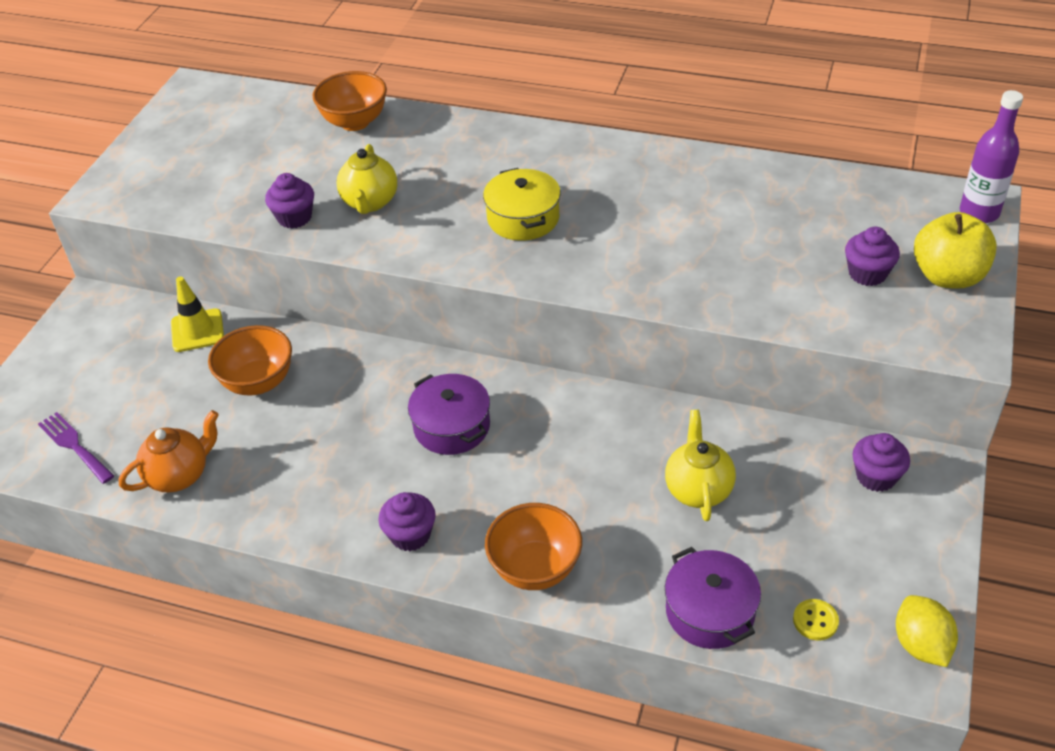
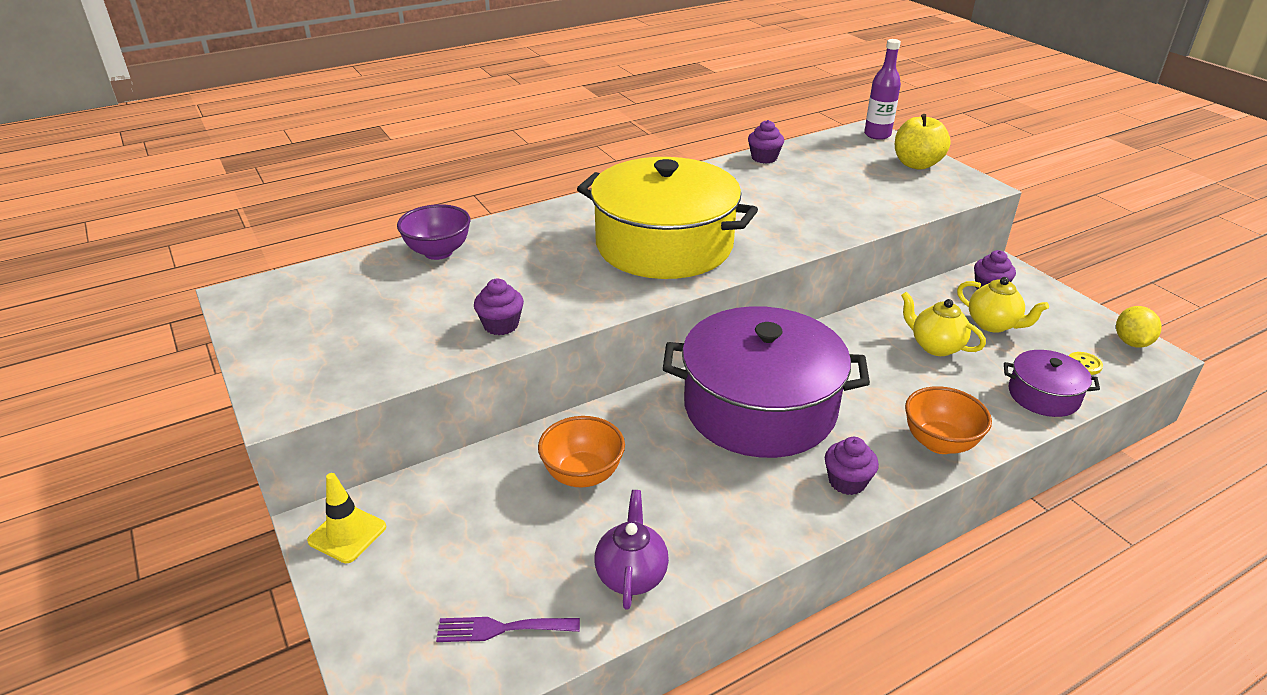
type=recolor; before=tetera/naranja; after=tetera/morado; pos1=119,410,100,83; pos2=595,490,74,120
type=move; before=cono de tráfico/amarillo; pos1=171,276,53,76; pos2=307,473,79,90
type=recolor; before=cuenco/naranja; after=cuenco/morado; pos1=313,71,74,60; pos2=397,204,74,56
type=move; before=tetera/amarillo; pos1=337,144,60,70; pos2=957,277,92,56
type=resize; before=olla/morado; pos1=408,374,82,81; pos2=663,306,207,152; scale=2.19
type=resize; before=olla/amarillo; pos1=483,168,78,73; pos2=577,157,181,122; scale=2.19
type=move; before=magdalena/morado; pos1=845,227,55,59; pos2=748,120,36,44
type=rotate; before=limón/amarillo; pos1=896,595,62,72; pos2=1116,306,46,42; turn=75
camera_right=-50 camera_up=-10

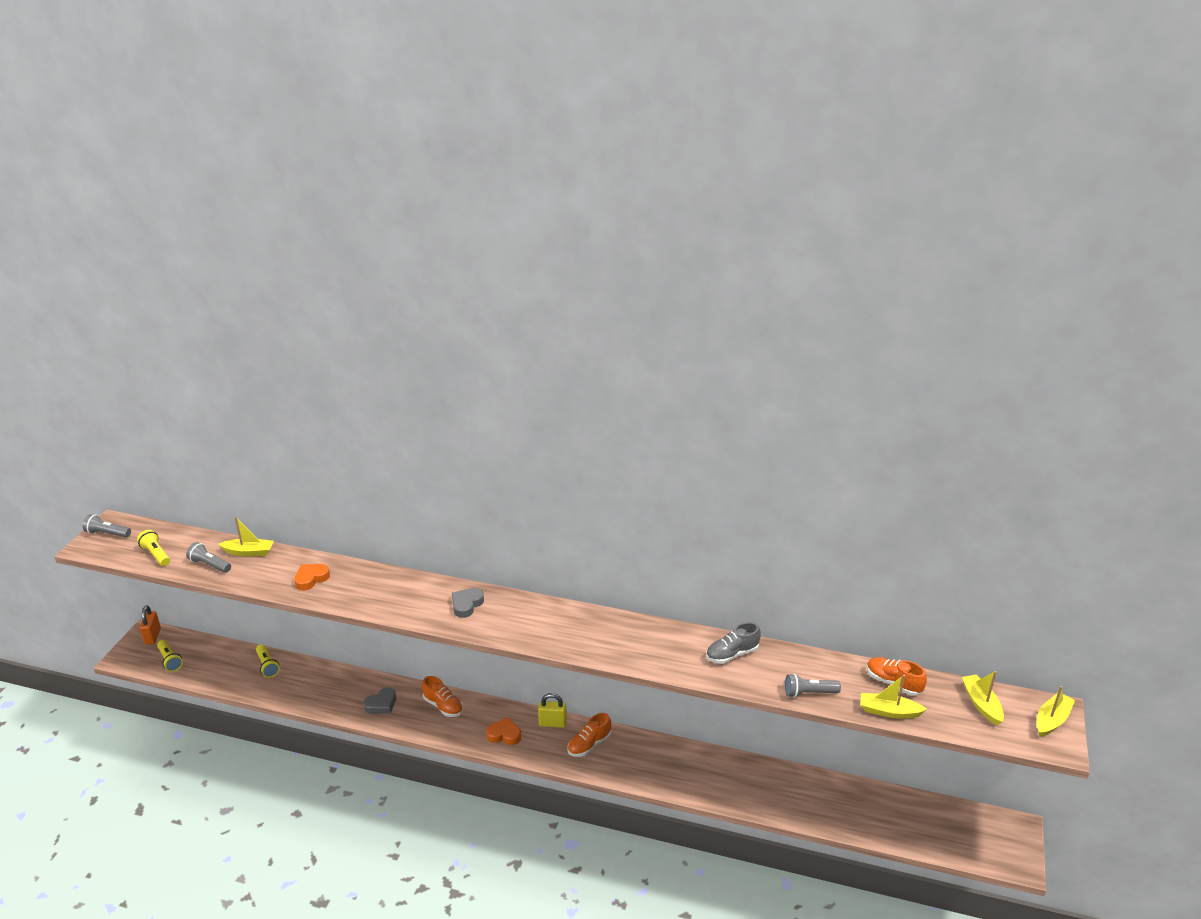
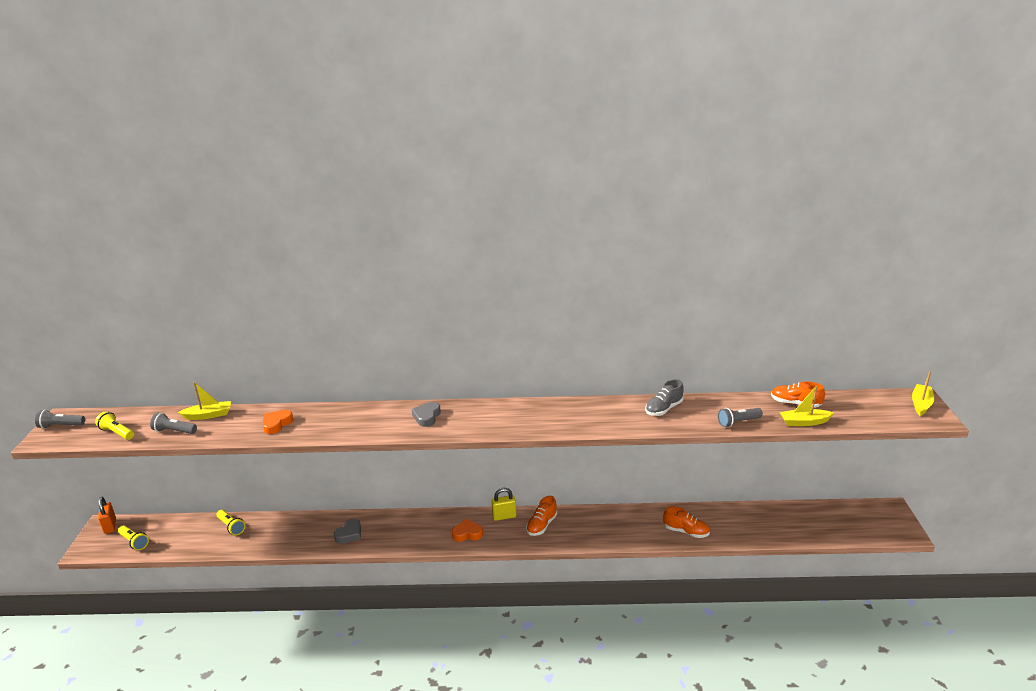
type=move; before=zapato/naranja; pos1=422,676,41,41; pos2=663,506,47,32
type=delete; before=barco/amarillo; pos1=962,671,42,54
camera_right=-15 camera_up=-5

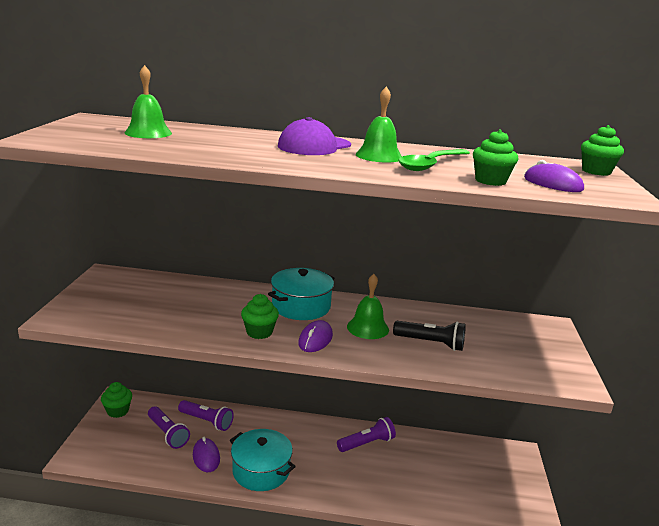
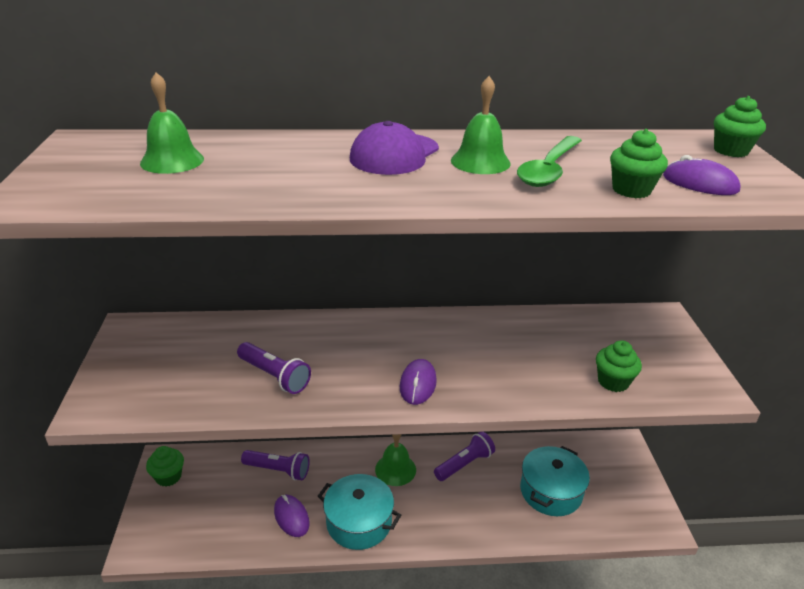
type=move; before=lámpara de mano/morado; pos1=148,406,42,43; pos2=237,342,74,52
type=move; before=magdalena/verde; pos1=241,294,38,45; pos2=596,340,46,52
type=move; before=olla/turquesa; pos1=268,268,66,52; pos2=520,446,70,70
type=move; before=campana/verde; pos1=347,274,42,65; pos2=375,434,41,52
type=delete; before=lámpara de mano/negro; pos1=393,321,73,30
camera_right=-10 camera_up=10

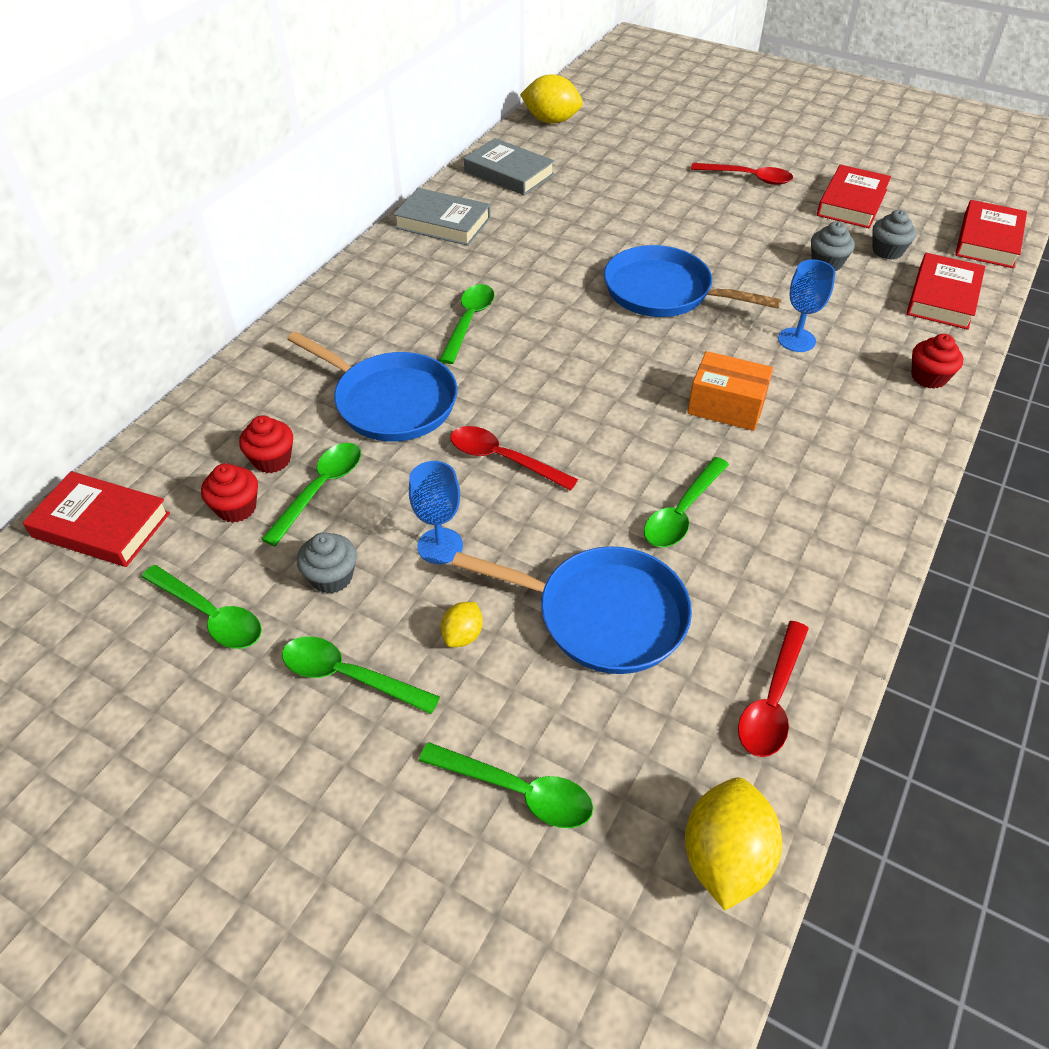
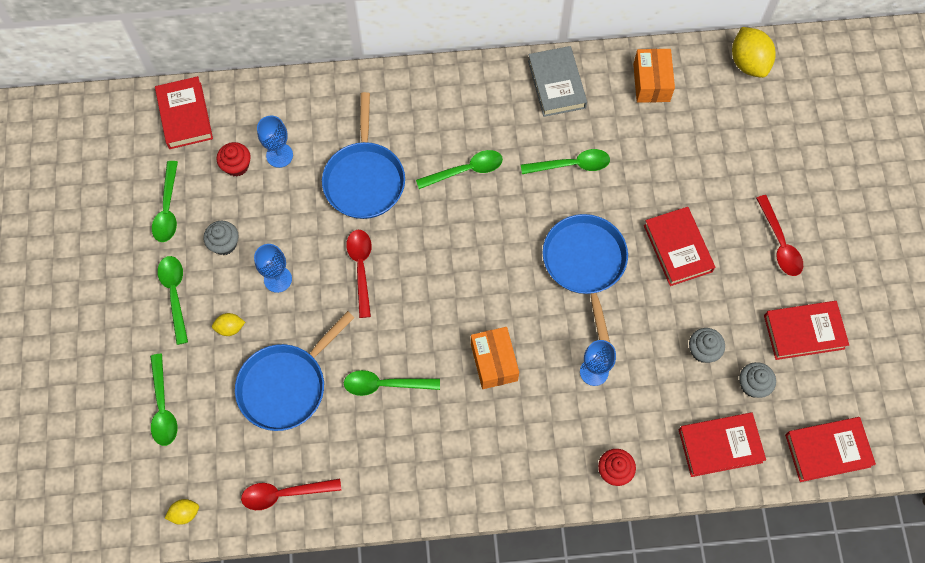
type=replace; before=magdalena/rojo; after=copa/azul; pos1=239,416,54,57; pos2=257,116,36,52
type=move; before=cuchara/verde; pos1=261,443,100,103; pos2=521,149,89,25
type=rotate; before=sartén/azul; pos1=452,546,240,128; pos2=235,311,120,120; turn=60
type=replace; before=libro/gris; after=caja/naranja; pos1=464,138,91,58; pos2=633,49,42,54
type=resize; before=limón/amarillo; pos1=685,777,97,133; pos2=165,499,34,26; scale=0.51
type=insert; after=libro/rojo; pos2=644,207,71,79
camera_right=55 camera_up=20

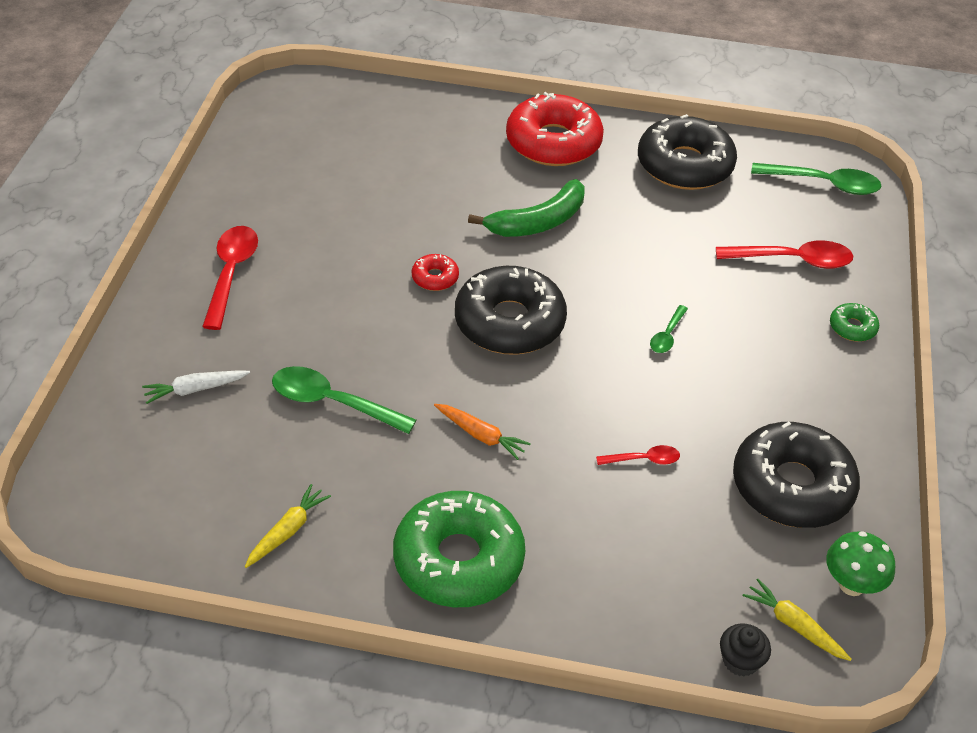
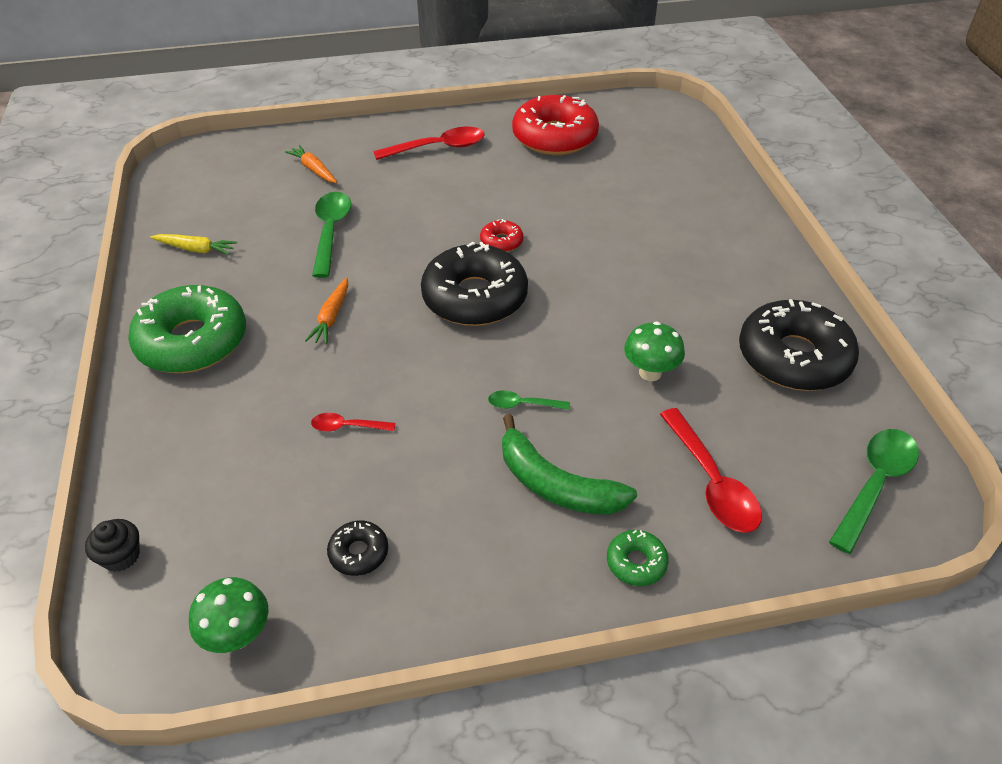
type=recolor; before=zanahoria/blanco; after=zanahoria/naranja; pos1=142,370,108,34; pos2=285,145,52,38
type=move; before=plátano/verde; pos1=468,179,117,58; pos2=502,414,135,101
type=move; before=rosquilla/rojo; pos1=506,92,98,74; pos2=512,95,87,60
type=rotate; before=cuchara/rojo; pos1=596,445,84,20; pos2=311,413,84,19; turn=120
type=resize; before=rosquilla/negro; pos1=733,421,127,107; pos2=327,520,61,56; scale=0.44
type=delete; before=zanahoria/amarillo; pos1=743,579,109,82
type=rotate; before=cuchara/verde; pos1=751,163,130,32; pos2=829,429,90,125; turn=-135
type=insert; after=seta/verde; pos2=624,322,61,59
camera_right=70 camera_up=0

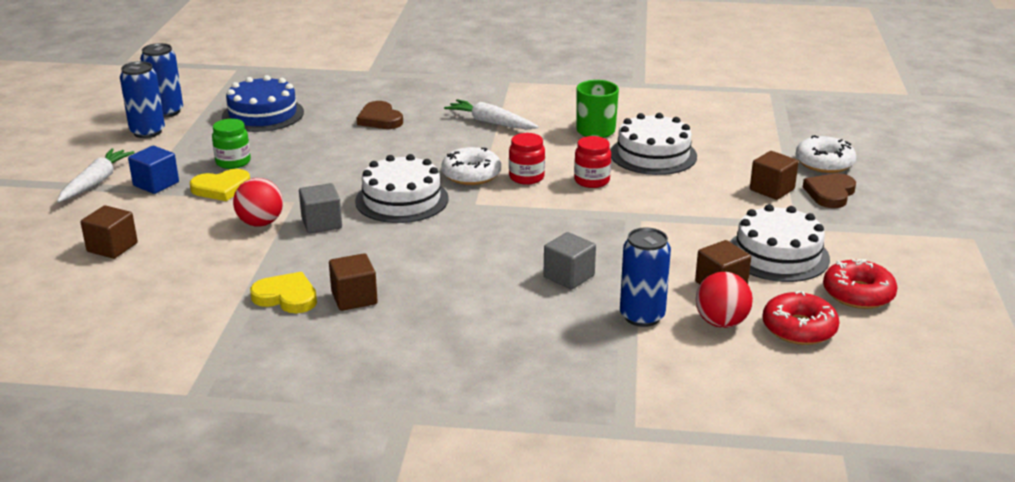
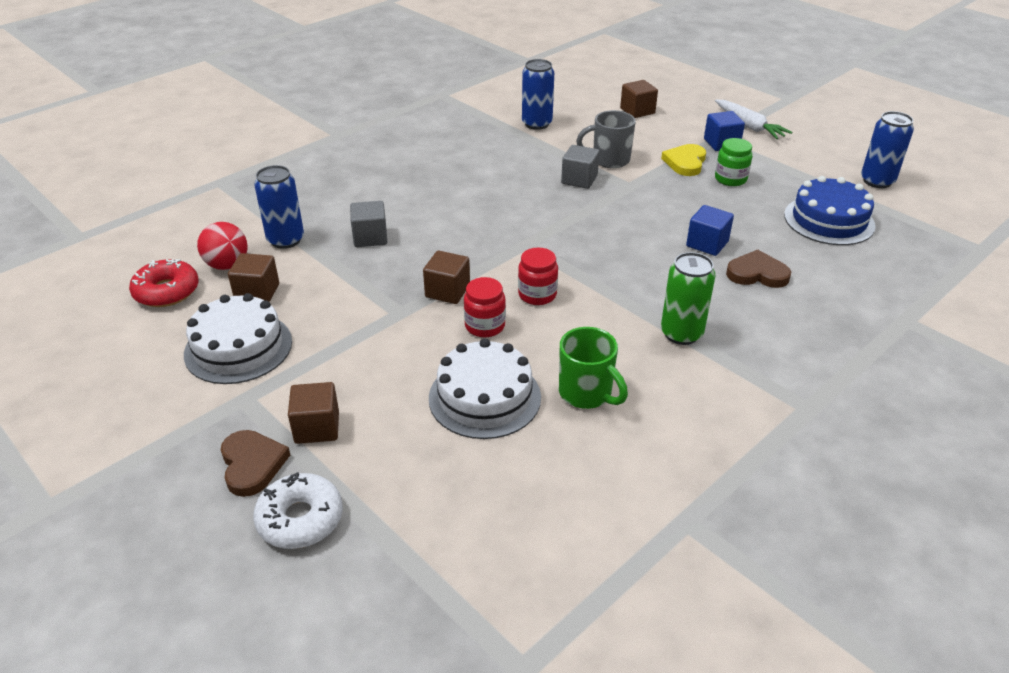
type=move; before=lata/azul; pos1=120,61,45,77; pos2=522,59,32,71
type=replace; before=pelota/rojo; after=taza/gris; pos1=233,178,50,49; pos2=576,110,60,58
type=delete; before=corazón/amarillo; pos1=250,272,67,41
type=move; before=cubo/marrón; pos1=329,253,49,58; pos2=423,251,47,53
type=delete; before=tarta/blanco; pos1=355,154,94,69
type=delete; before=rosquilla/blanco; pos1=441,147,60,38
type=replace; before=zanahoria/blanco; after=lata/verde; pos1=444,99,95,30; pos2=661,252,55,93
type=delete; before=rosquilla/rojo; pos1=823,259,75,50
type=insert; after=cubo/azul; pos2=686,205,48,51
camera_right=130 camera_up=10

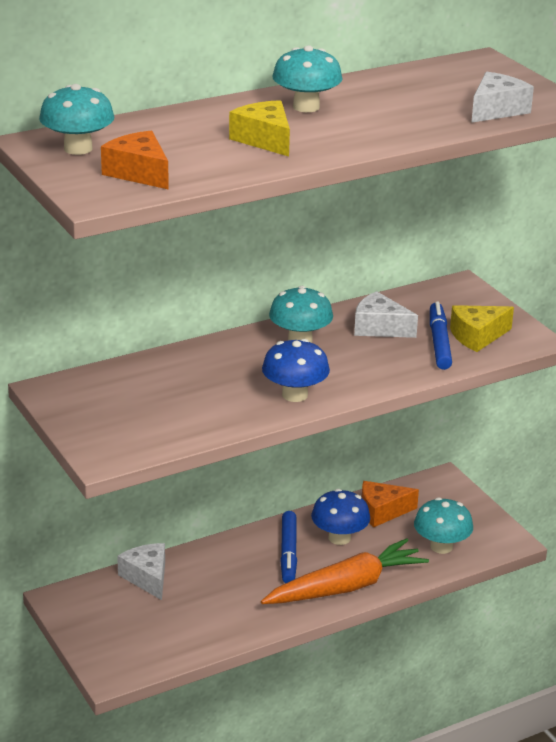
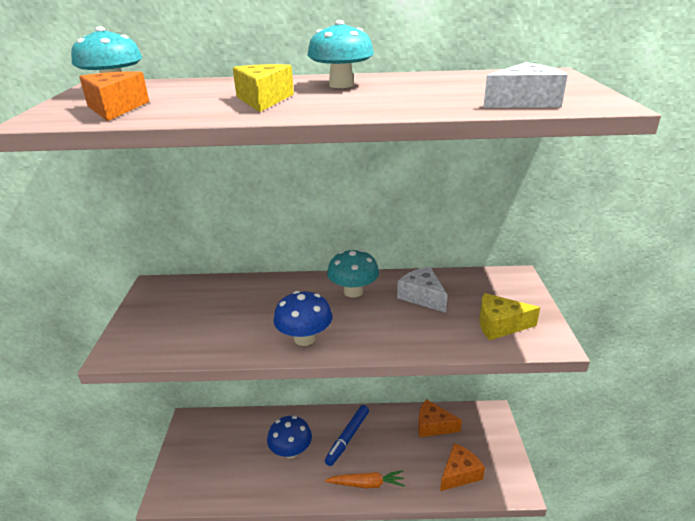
type=delete; before=queso/blanco; pos1=117,543,48,57
type=resize; before=zanahoria/naranja; pos1=261,538,168,66; pos2=325,470,80,18; scale=0.56
type=move; before=seta/azul; pos1=311,489,59,56; pos2=267,416,45,42
type=replace; before=seta/turquesa; after=queso/naranja; pos1=414,497,59,57; pos2=440,443,45,48
type=delete; before=rotulador/azul; pos1=430,301,22,69
camera_right=30 camera_up=0

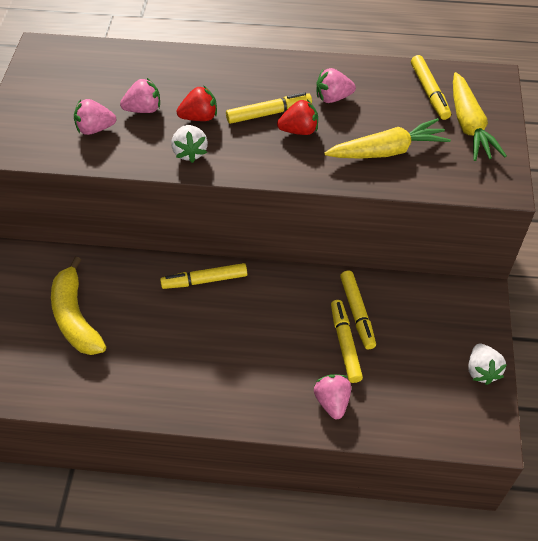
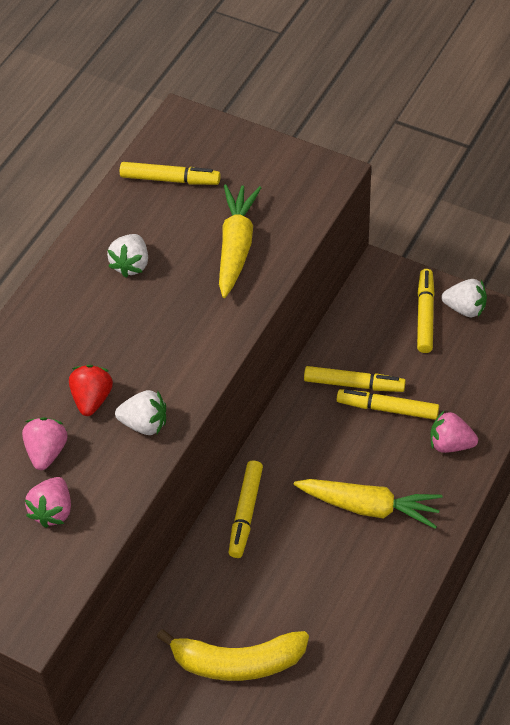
type=move; before=rotulador/amarillo; pos1=226,92,86,32; pos2=417,269,18,84
type=delete; before=fresa/rojo; pos1=277,99,41,36
type=recolor; before=fresa/rosa; after=fresa/blanco; pos1=317,68,39,35; pos2=107,234,41,44
type=move; before=zanahoria/amarillo; pos1=453,72,54,89; pos2=294,479,149,50
camera_right=-65 camera_up=0

